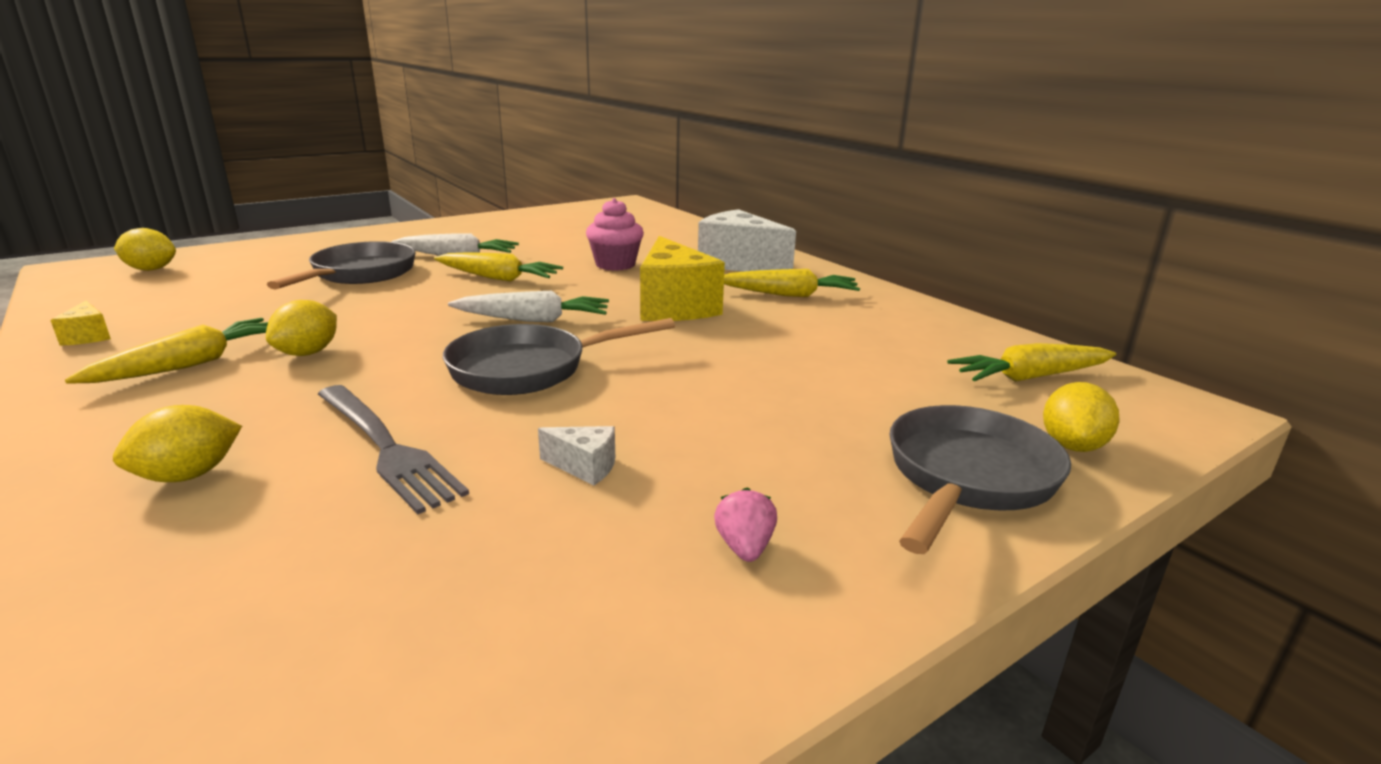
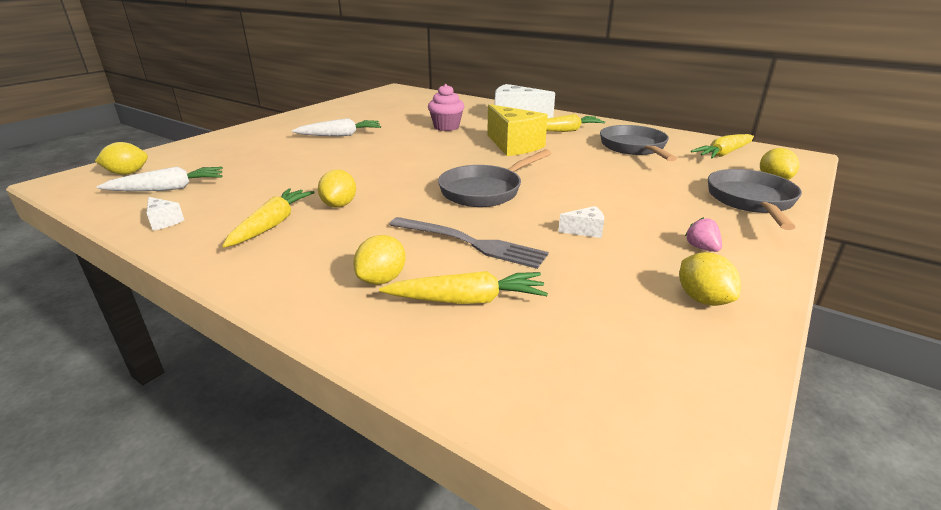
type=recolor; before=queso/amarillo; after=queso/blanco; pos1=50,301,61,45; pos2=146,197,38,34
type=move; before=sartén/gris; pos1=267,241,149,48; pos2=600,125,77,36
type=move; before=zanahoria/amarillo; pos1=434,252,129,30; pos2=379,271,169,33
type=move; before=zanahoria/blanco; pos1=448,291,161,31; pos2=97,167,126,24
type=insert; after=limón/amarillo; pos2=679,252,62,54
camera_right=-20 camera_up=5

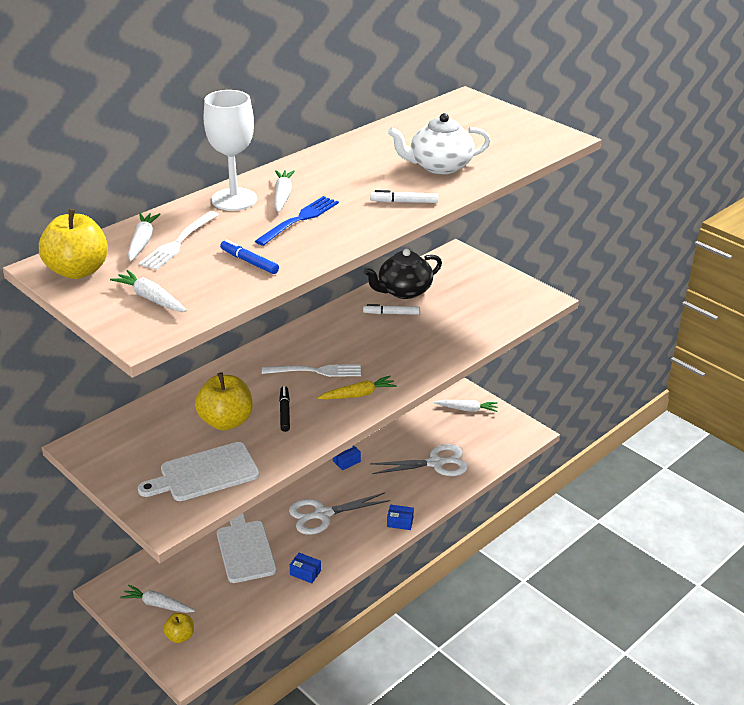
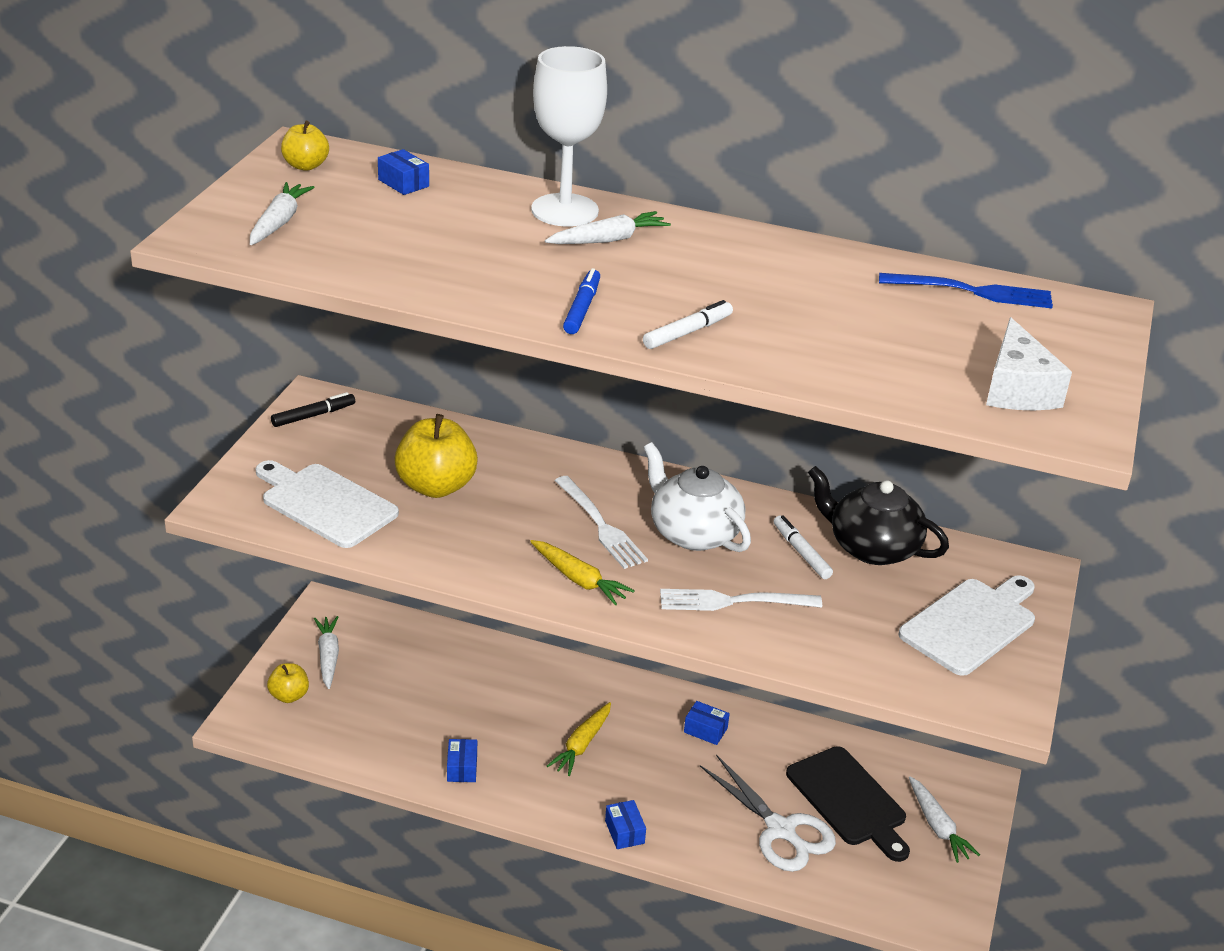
type=resize; before=manzana/amarillo; pos1=39,209,69,70; pos2=281,121,48,50; scale=0.55
type=replace; before=zanahoria/blanco; after=caja/azul; pos1=128,213,33,48; pos2=378,149,51,46
type=move; before=tenedor/blanco; pos1=139,211,80,59; pos2=660,589,162,22
type=move; before=tabla de cortar/blanco; pos1=217,513,60,70; pos2=899,575,136,101
type=move; before=rotulador/azul; pos1=220,240,59,34; pos2=563,268,37,66
type=move; before=tenedor/azul; pos1=255,196,84,50; pos2=879,273,174,35
type=move; before=rotulador/negro; pos1=279,386,11,46; pos2=271,392,84,35
type=replace; before=tijeras/blanco; after=zanahoria/amarillo; pos1=289,492,101,43; pos2=547,702,64,74
type=rotate; before=rotulador/blanco; pos1=370,190,68,13; pos2=643,300,90,49; turn=75
type=move; before=tetera/blanco; pos1=388,113,103,61; pos2=643,442,108,110
type=insert; after=tabla de cortar/negro; pos2=786,746,124,116
type=insert; after=queso/blanco; pos2=986,317,86,93
camera_right=60 camera_up=0

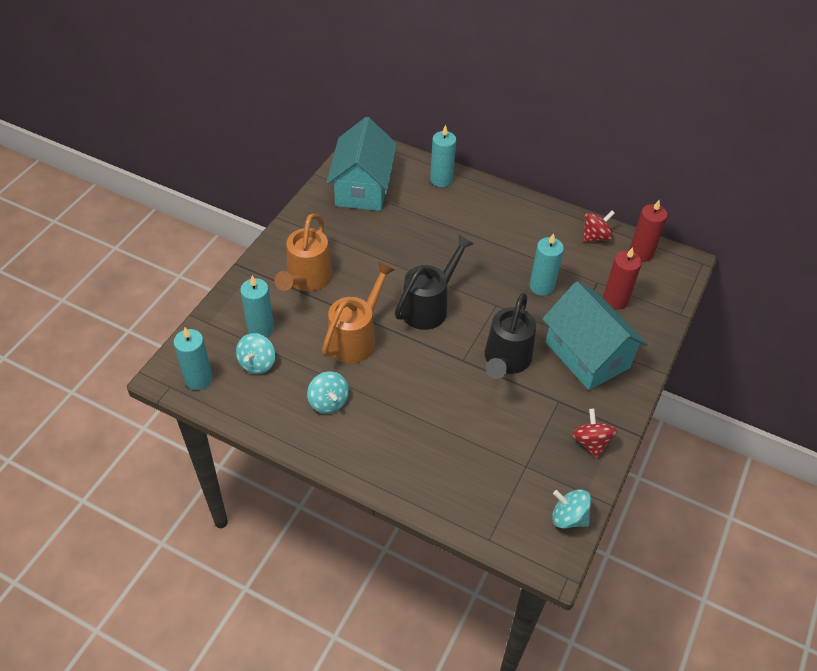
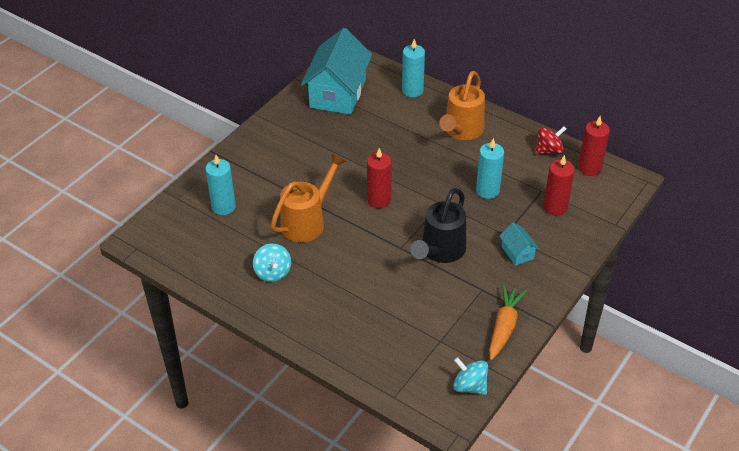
type=delete; before=vela/turquesa; pos1=174,327,39,63
type=delete; before=peonza/turquesa; pos1=236,333,39,41
type=move; before=regadera/naranja; pos1=274,213,58,78; pos2=439,71,46,69
type=replace; before=regadera/negro; after=vela/rojo; pos1=395,234,79,96; pos2=367,148,25,60
type=resize; before=casa/turquesa; pos1=542,282,106,108; pos2=499,222,40,44; scale=0.43
type=replace; before=peonza/rojo; after=zanahoria/naranja; pos1=572,409,45,50; pos2=489,284,38,76
camera_right=10 camera_up=-5

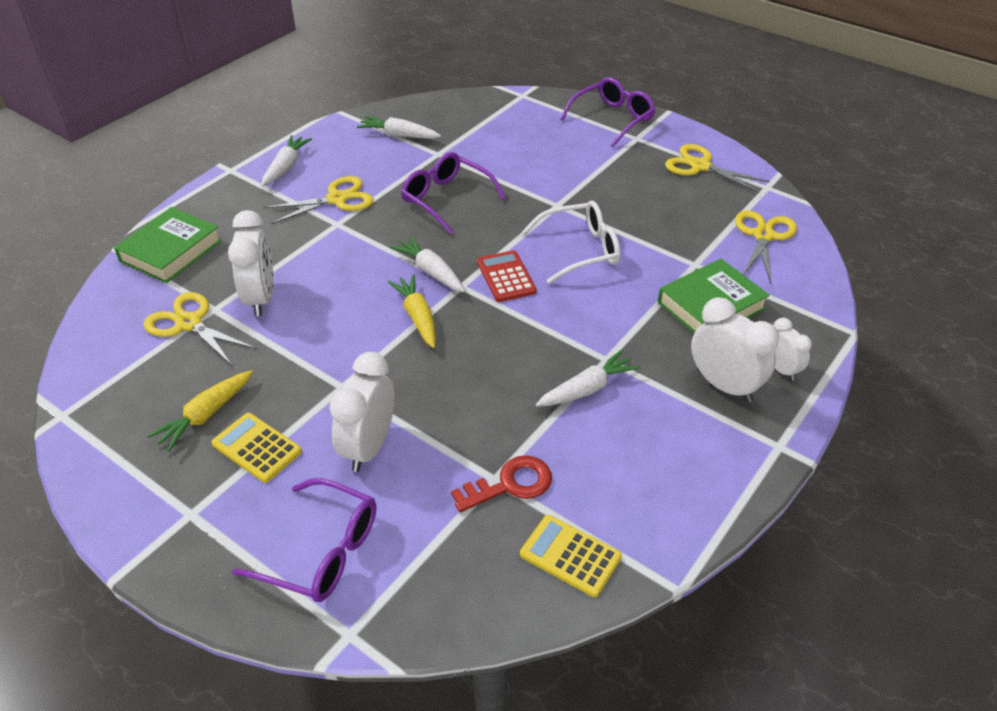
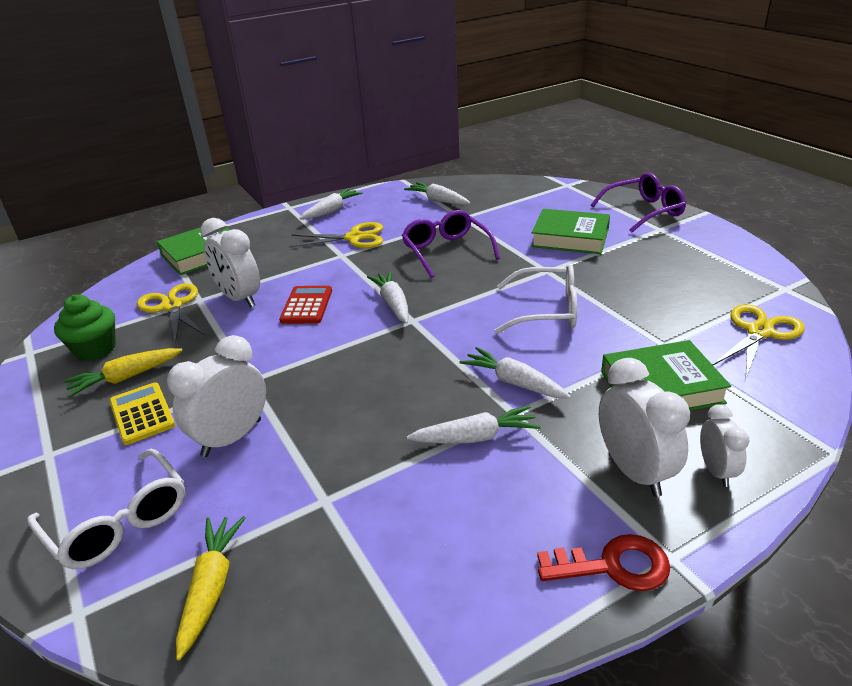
type=rotate; before=despertador/blanco; pos1=228,210,46,106; pos2=200,218,60,89; turn=120
type=recolor; before=gafas/morado; after=gafas/blanco; pos1=232,478,144,124; pos2=27,449,158,120
type=move; before=zanahoria/amarillo; pos1=388,274,48,74; pos2=176,516,69,144
type=move; before=llave/rojo; pos1=451,456,101,56; pos2=537,534,133,57
type=move; before=calculadora/rojo; pos1=477,250,60,52; pos2=279,286,53,38
type=delete; before=calculadora/amarillo; pos1=520,515,102,82
type=delete; before=tijeras/amarillo; pos1=665,144,105,49
type=insert; after=magdalena/verde; pos2=54,294,62,67
type=insert; after=zanahoria/blanco; pos2=459,347,112,52
type=insert; after=libro/verde; pos2=531,209,79,45
camera_right=25 camera_up=-10

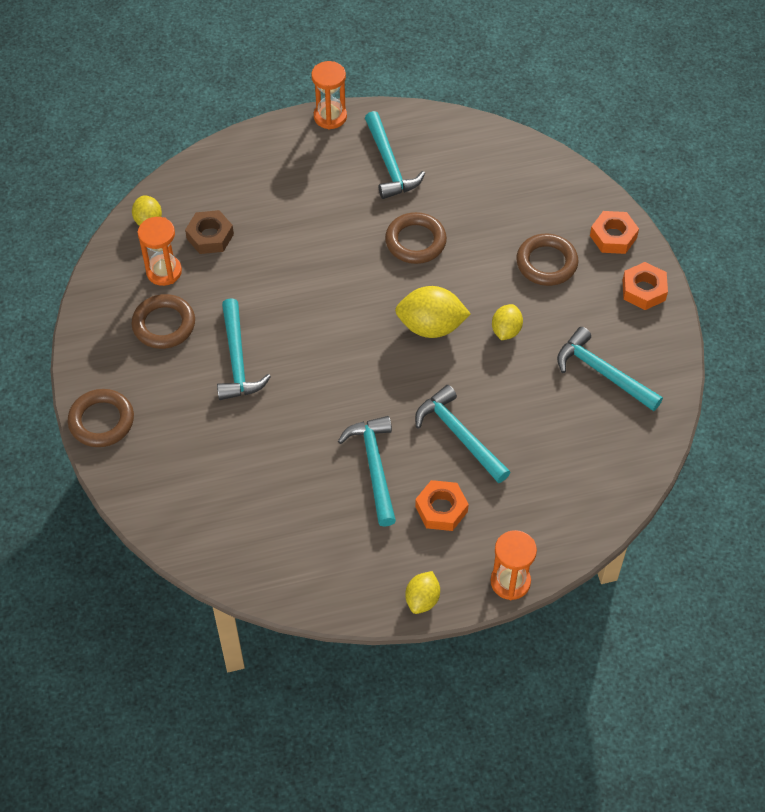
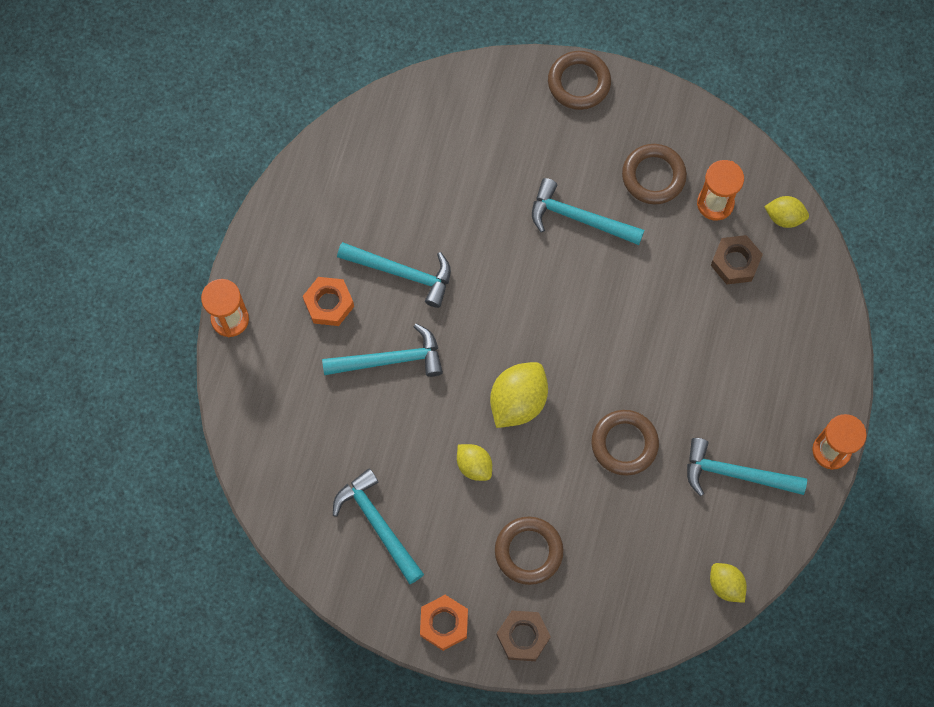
type=move; before=limón/amarillo; pos1=405,571,35,43; pos2=710,563,37,40
type=rotate; before=martillo/turquesa; pos1=557,327,106,84; pos2=333,468,91,116; turn=-105
type=recolor; before=tuerca/naranja; after=tuerca/marrón; pos1=590,211,49,43; pos2=497,611,54,50
camera_right=120 camera_up=15

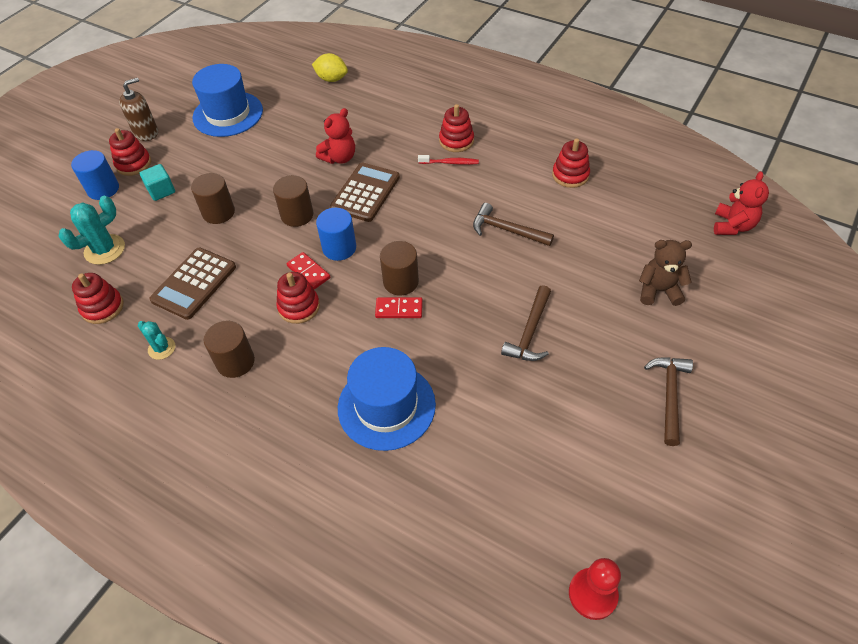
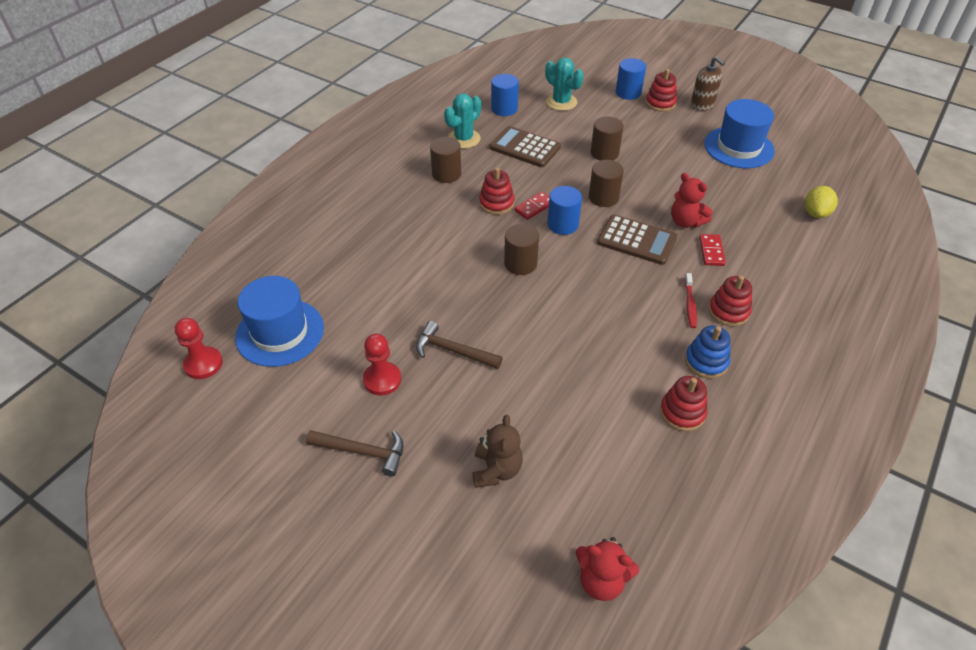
type=replace; before=juguete apilable/rojo; after=cilindro/azul; pos1=72,273,51,51; pos2=491,74,28,42
type=resize; before=cactus/turquesa; pos1=138,321,37,39; pos2=444,93,37,56; scale=1.65
type=delete; before=cubo/turquesa; pos1=140,164,35,37
type=move; before=sombrero/azul; pos1=338,347,98,104; pos2=235,276,89,91
type=move; before=ficha de dominó/rojo; pos1=375,297,48,21; pos2=699,234,27,32
type=delete; before=martillo/marrón; pos1=473,203,81,43
type=insert; after=peón/rojo; pos2=363,334,38,61
type=insert; after=juguete apilable/azul; pos2=685,326,45,53
camera_right=90 camera_up=-5

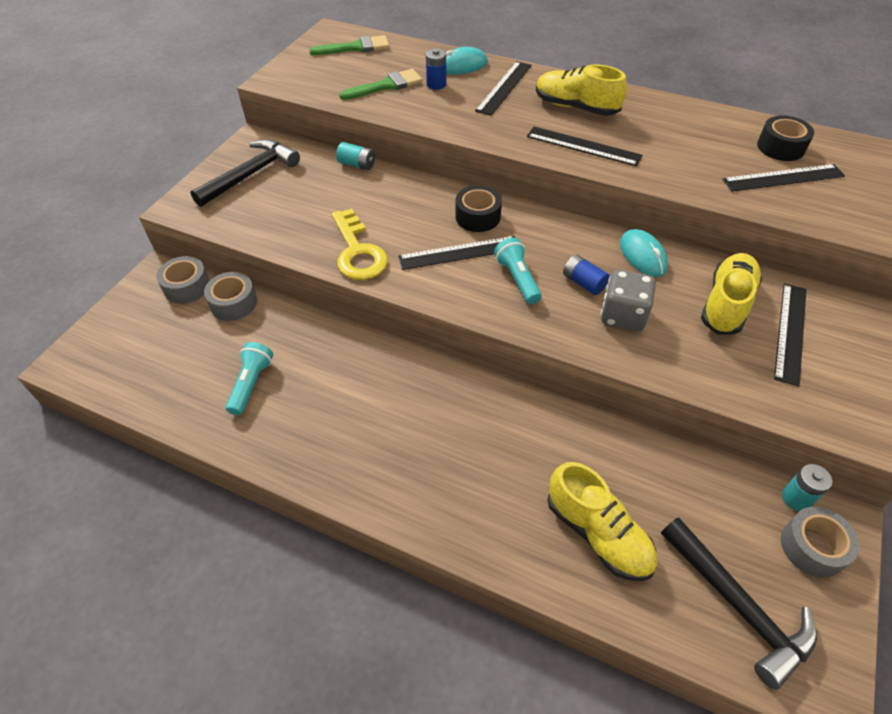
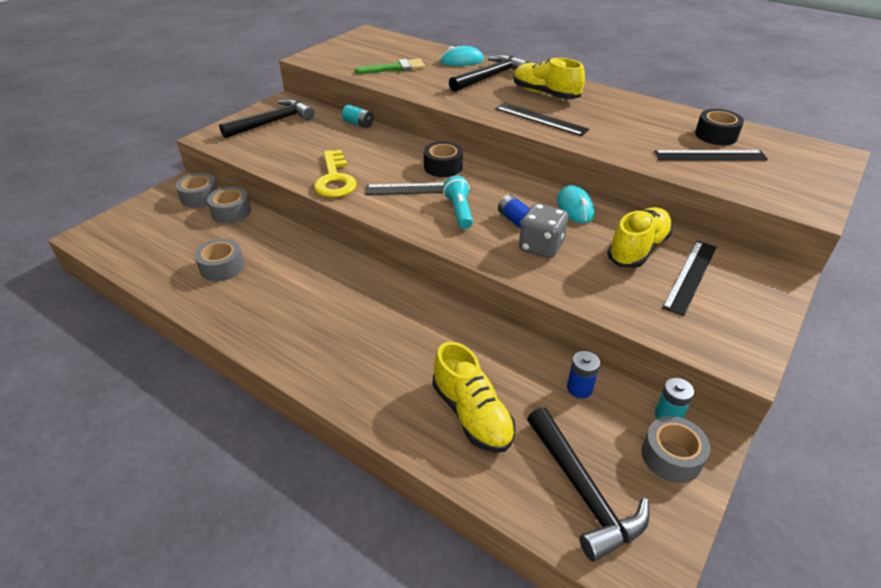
type=replace; before=lámpara de mano/turquesa; after=cinta adhesiva/gris; pos1=226,342,47,73; pos2=195,239,49,42
type=delete; before=pincel/verde; pos1=309,35,80,20
type=move; before=pila/azul; pos1=426,49,20,41; pos2=567,351,33,47
type=replace; before=regla/negro; after=martillo/negro; pos1=475,61,57,55; pos2=449,54,81,38
camera_right=10 camera_up=-10

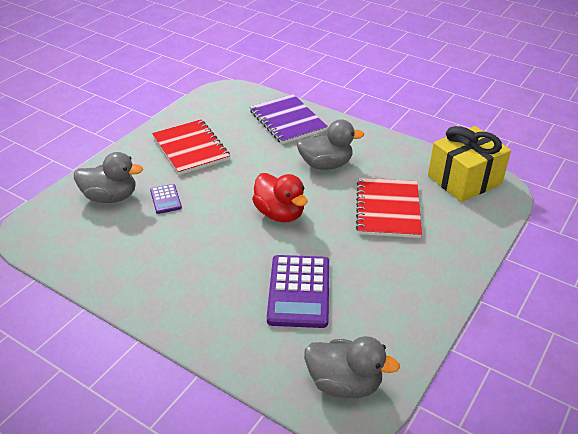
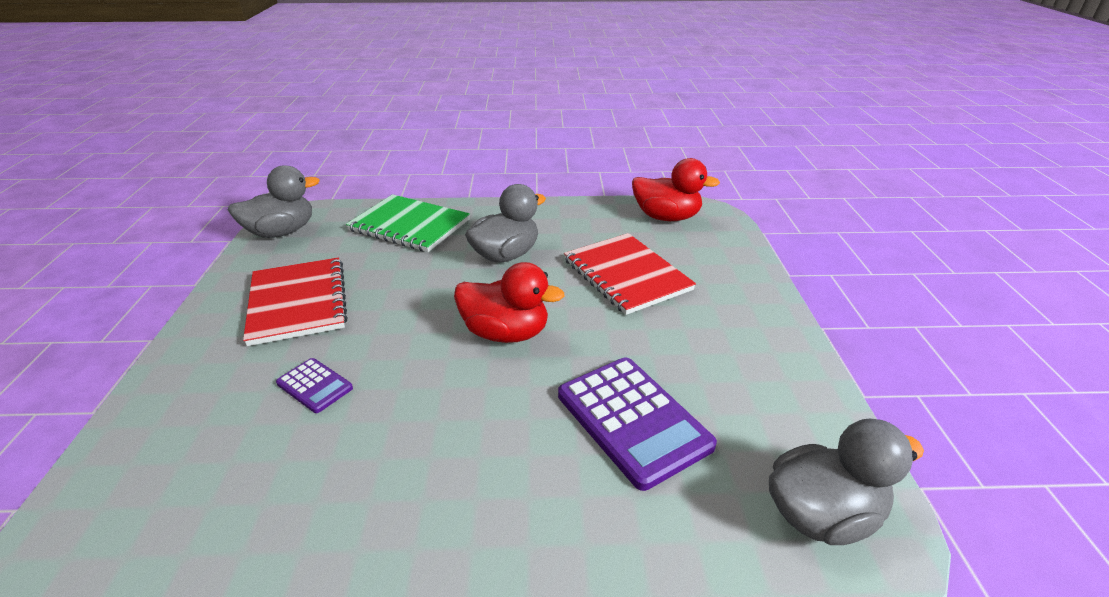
type=move; before=pato/gris; pos1=74,152,69,51; pos2=228,165,92,73
type=rotate; before=cuaderno/rojo; pos1=152,120,78,55; pos2=243,257,105,89; turn=45
type=recolor; before=cuaderno/morado; after=cuaderno/verde; pos1=250,94,78,50; pos2=346,194,124,58
type=replace; before=regalo/amarillo; after=pato/rojo; pos1=428,126,83,76; pos2=632,158,88,63
camera_right=-35 camera_up=-5

